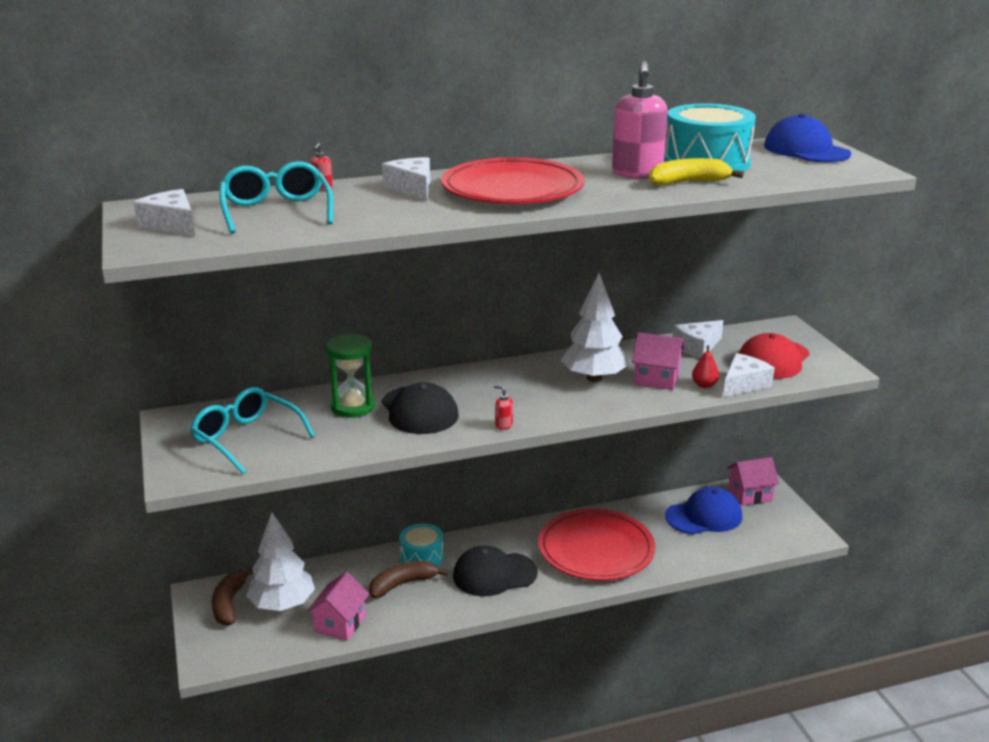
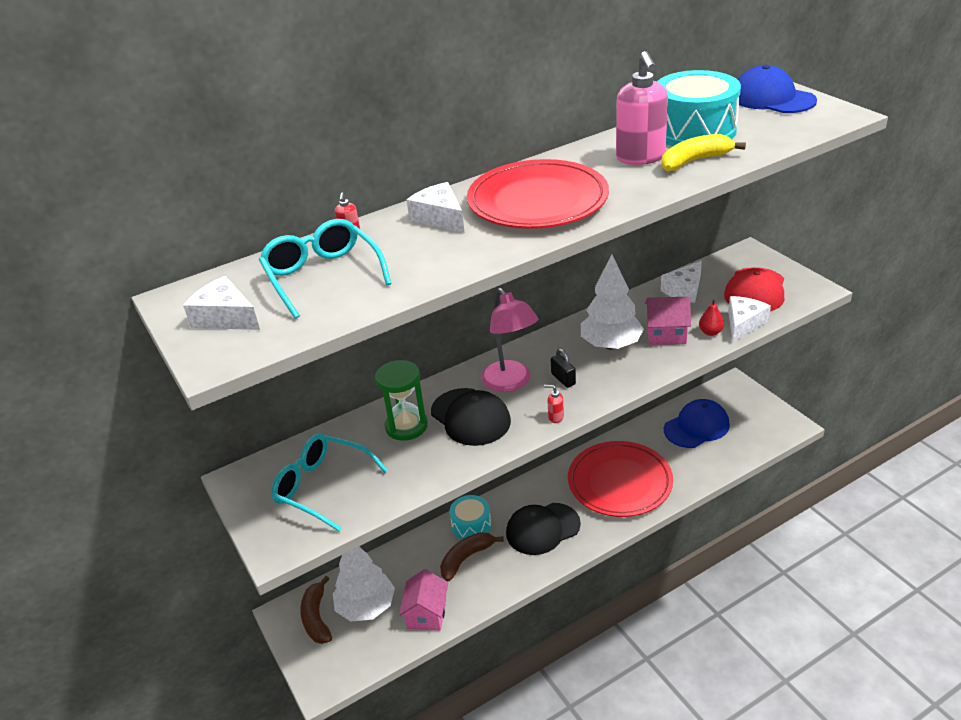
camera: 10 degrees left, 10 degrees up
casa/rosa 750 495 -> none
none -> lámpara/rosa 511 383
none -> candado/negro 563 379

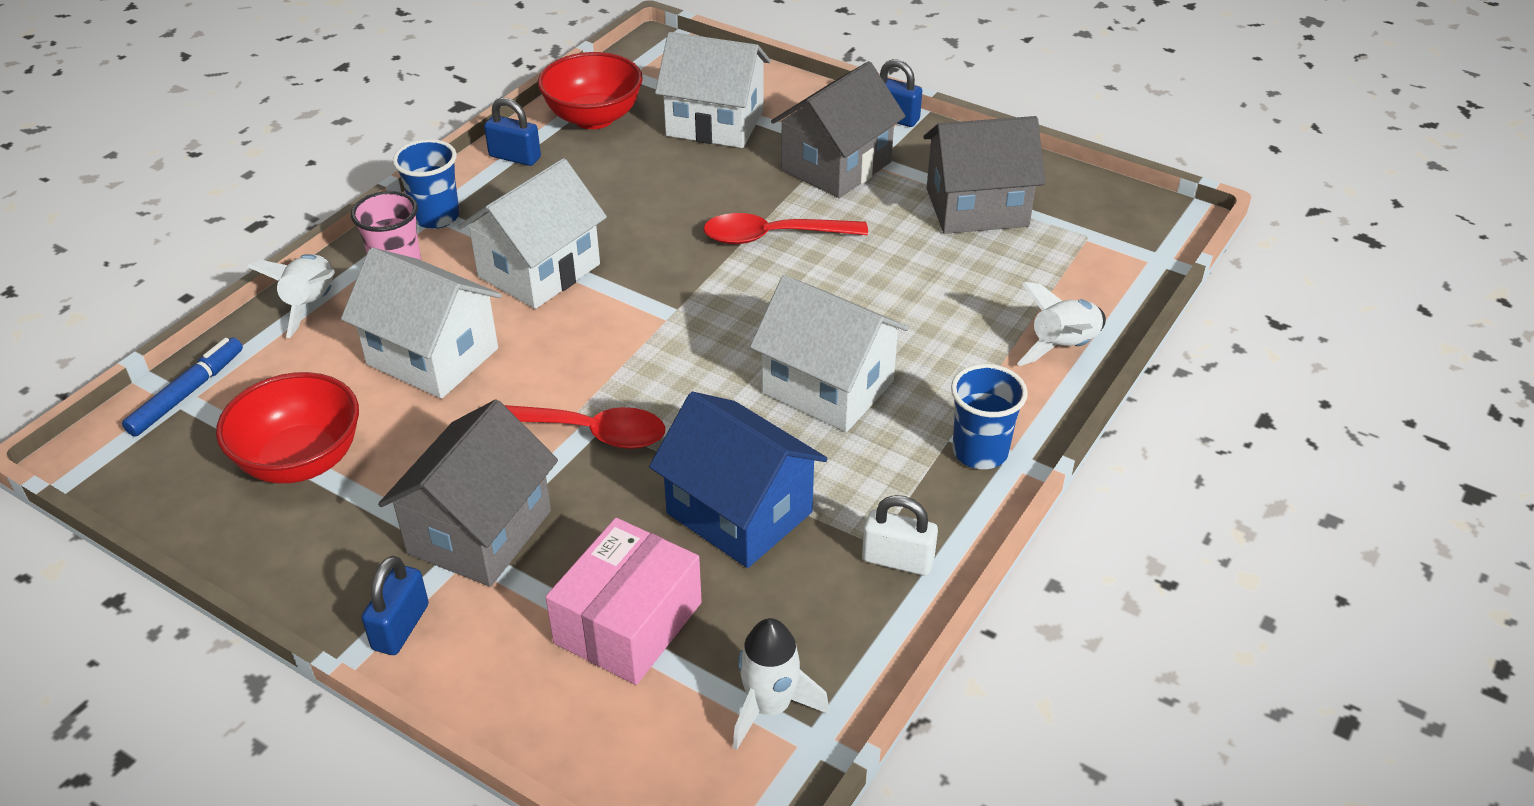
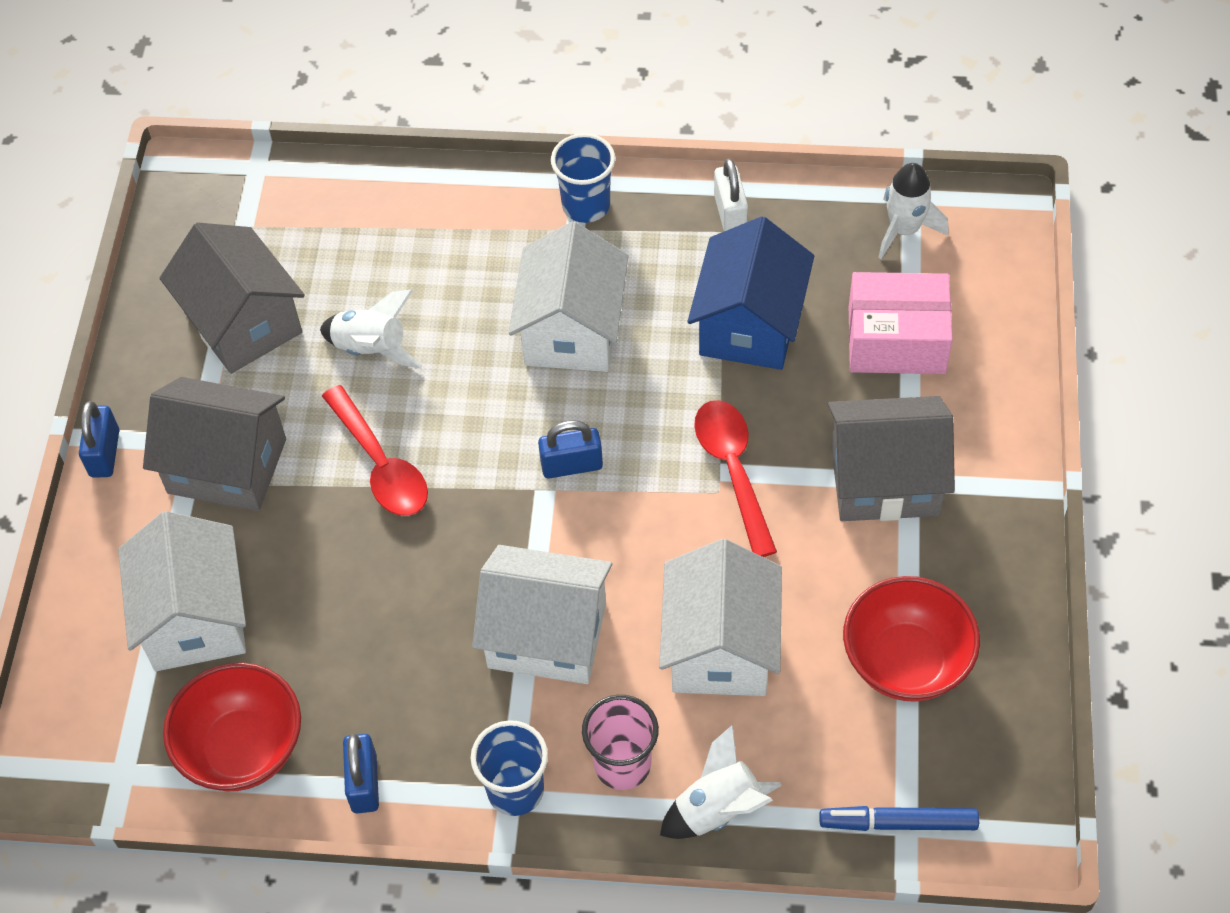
camera: 115 degrees left, 15 degrees up
cohete/blanco 1063 347 -> cohete/blanco 372 348, relocated
candado/azul 401 627 -> candado/azul 571 465, relocated

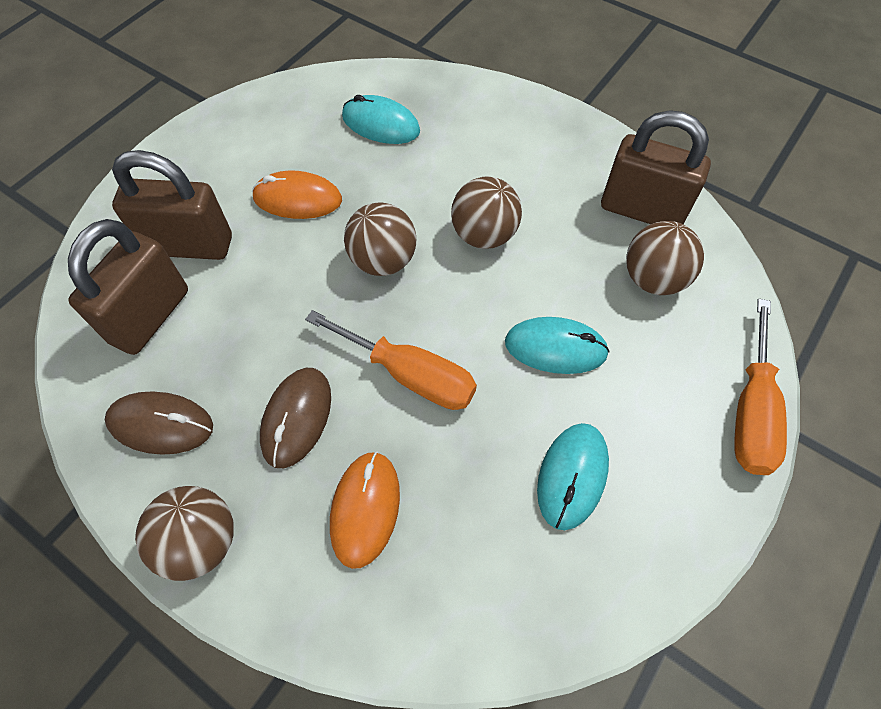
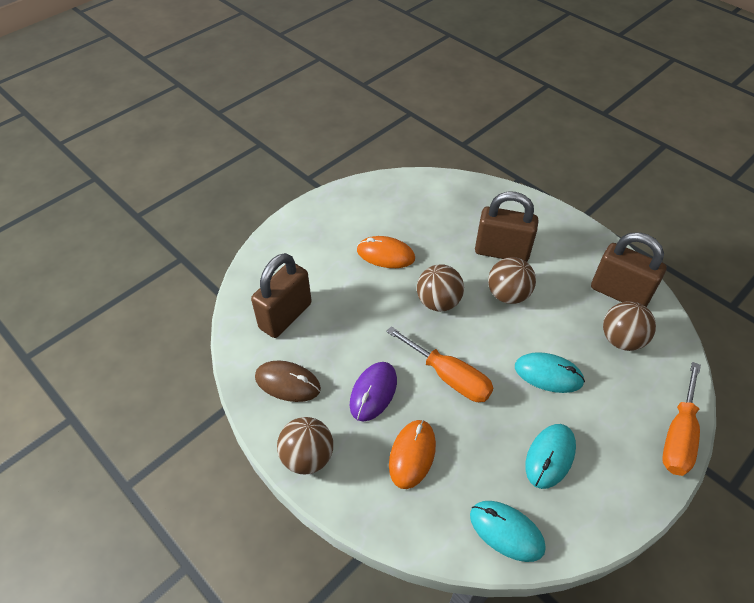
camera: 10 degrees right, 10 degrees down
ratón/turquesa 381 124 -> ratón/turquesa 506 531, relocated
candado/marrón 189 245 -> candado/marrón 501 251, relocated
ratón/marrón 297 418 -> ratón/morado 373 392

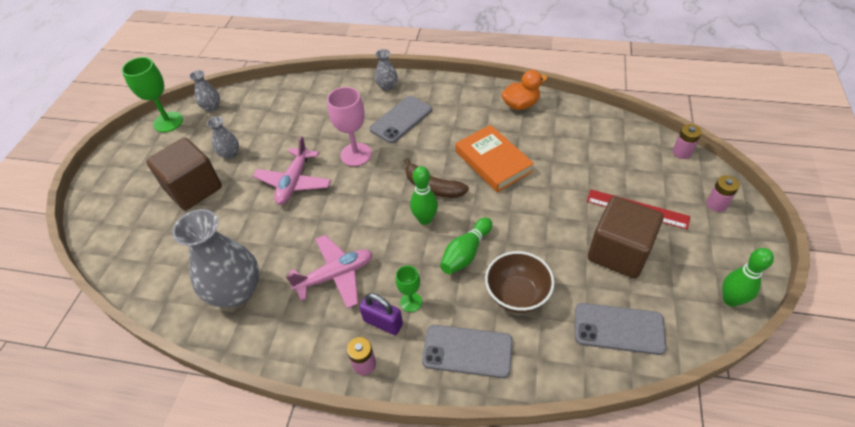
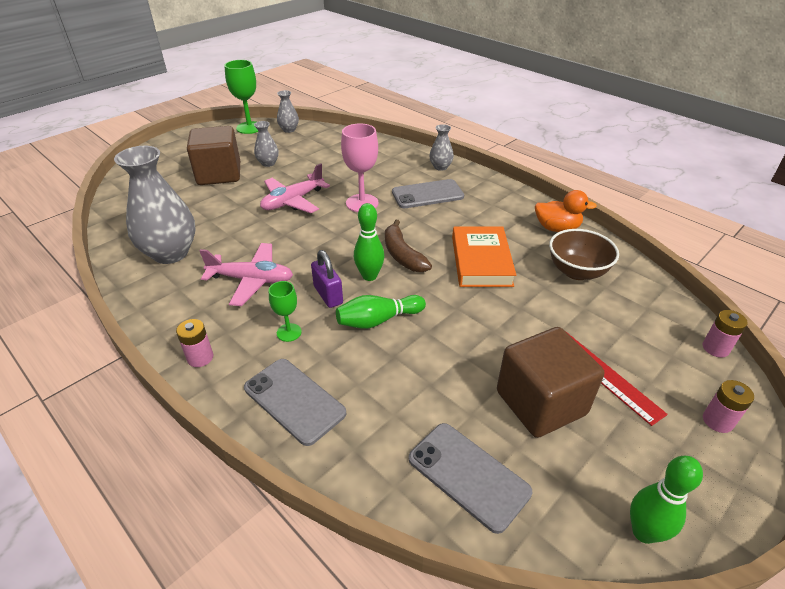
camera: 30 degrees right, 10 degrees down
cuenco/marrón 517 295 -> cuenco/marrón 577 271, relocated
candado/morado 383 322 -> candado/morado 328 295, relocated

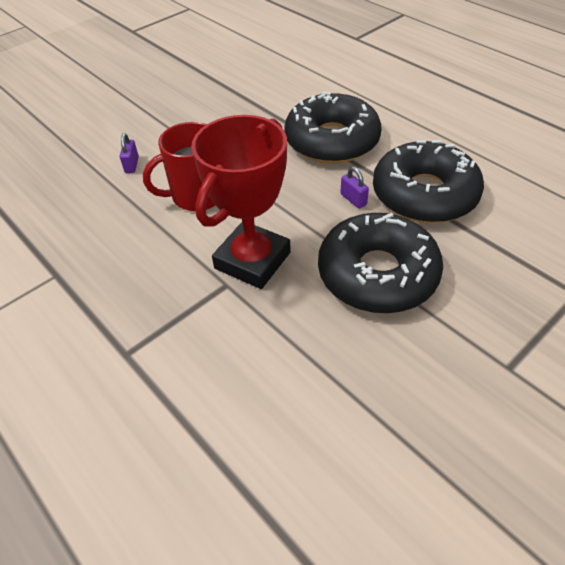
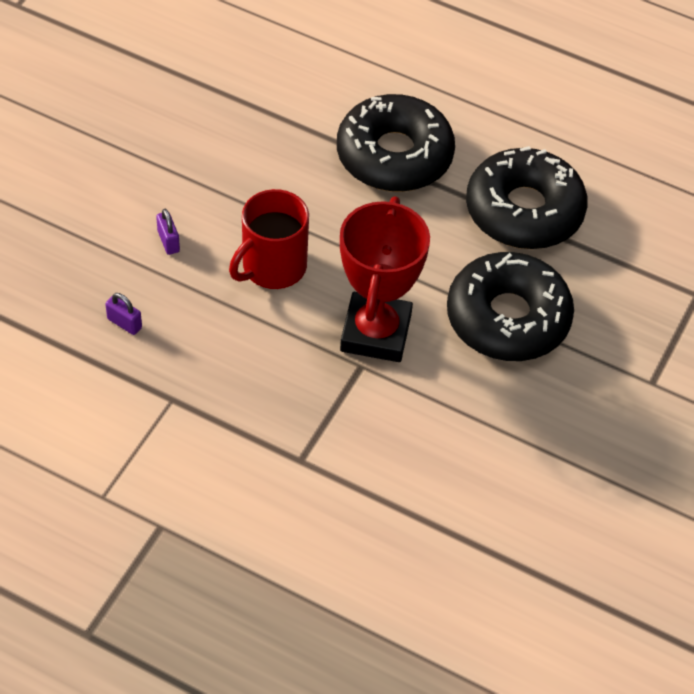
camera: 25 degrees left, 5 degrees up
candado/morado 353 199 -> candado/morado 124 323, relocated

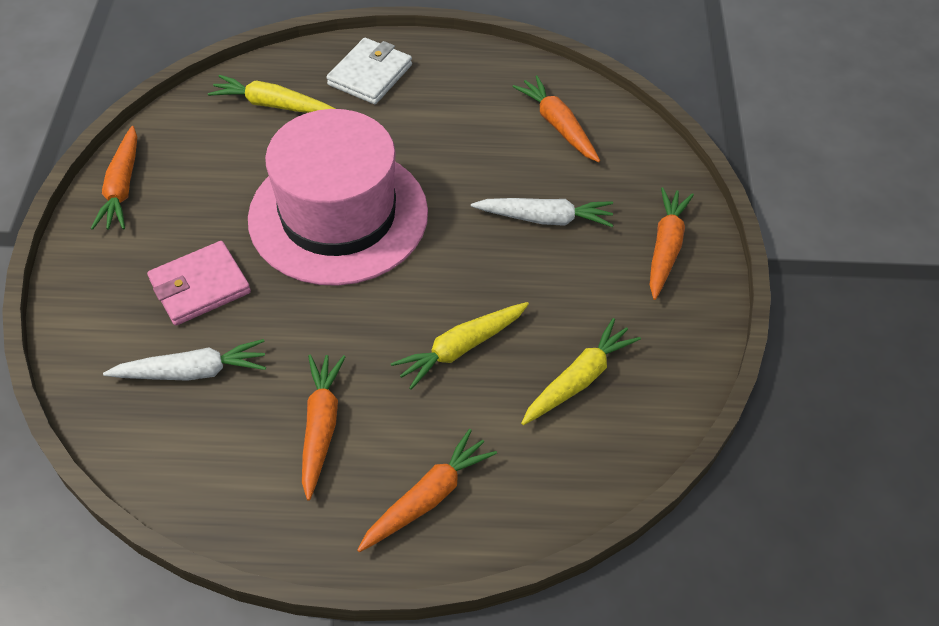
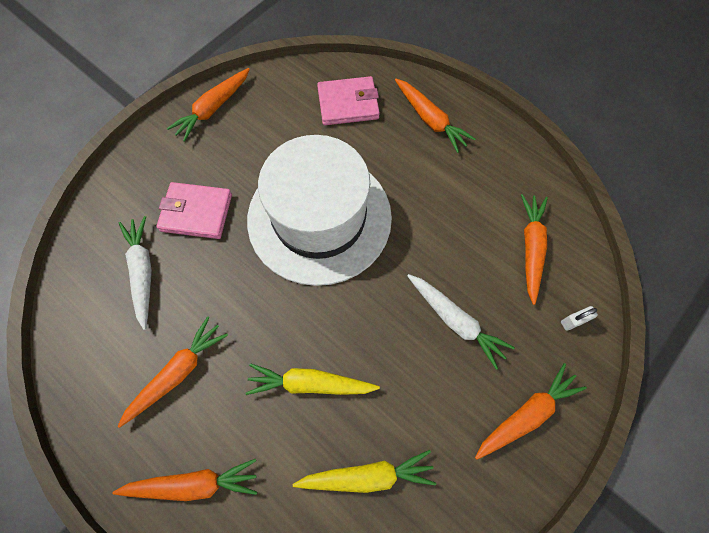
camera: 40 degrees right, 15 degrees up
cartera/blanco 370 75 -> zanahoria/naranja 430 120
zanahoria/amarillo 272 105 -> cartera/rosa 348 104
sombrero/rosa 338 215 -> sombrero/blanco 319 218
zanahoria/blanco 192 372 -> zanahoria/blanco 143 272, 135 degrees counterclockwise
none -> candado/blanco 573 321

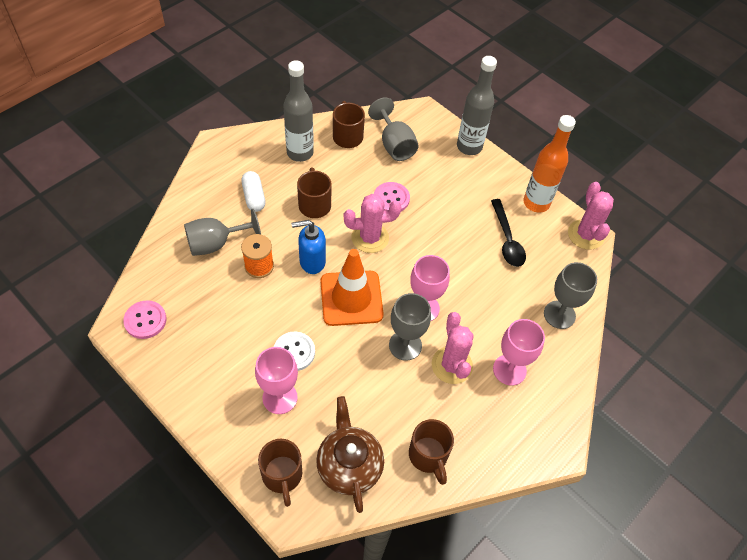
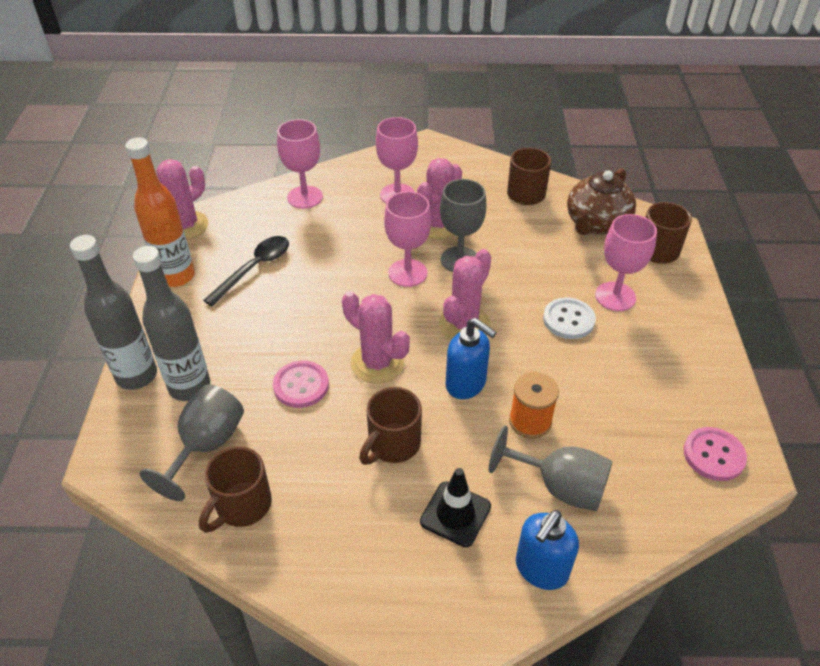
camera: 130 degrees left, 10 degrees down
botella/gris 300 153 -> botella/gris 189 386, relocated
cápsula/blanco 254 197 -> cono de tráfico/negro 455 514
cono de tráfico/naranja 351 298 -> cactus/rosa 464 324
copa/gris 559 314 -> copa/rosa 305 197
none -> dispensador de jabón/azul 541 569

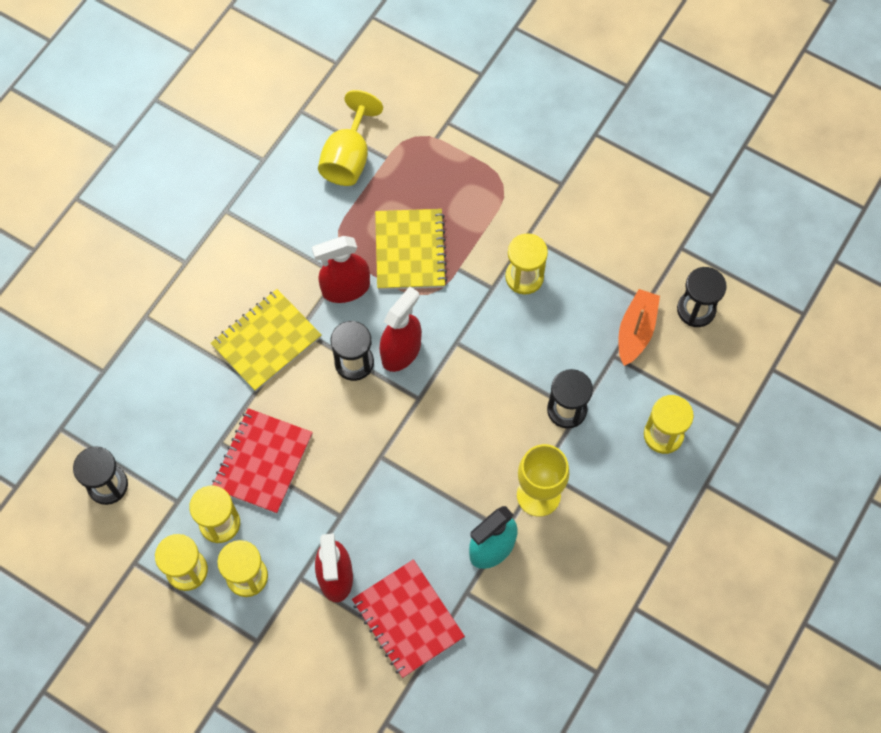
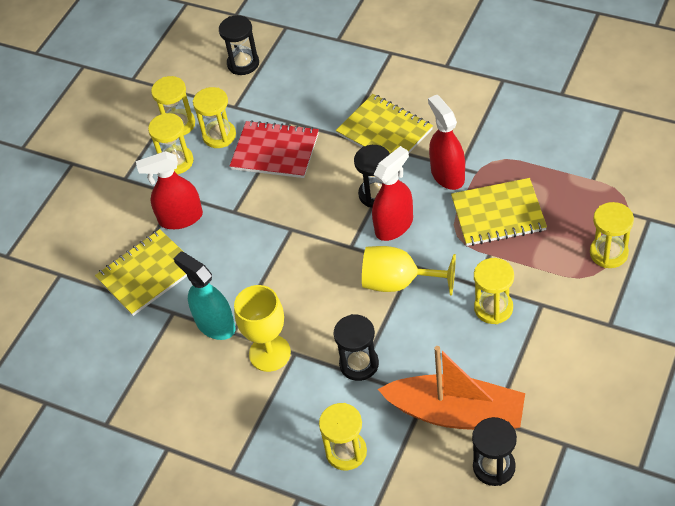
camera: 90 degrees right, 15 degrees down
copa/amarillo 348 158 -> copa/amarillo 399 282, relocated
pulverizador/rojo 401 351 -> pulverizador/rojo 394 225, 75 degrees counterclockwise
barco/naranja 636 331 -> barco/naranja 456 413, x1.63
cuaderno/rojo 408 619 -> cuaderno/amarillo 147 274
none -> reloj de arena/amarillo 608 253

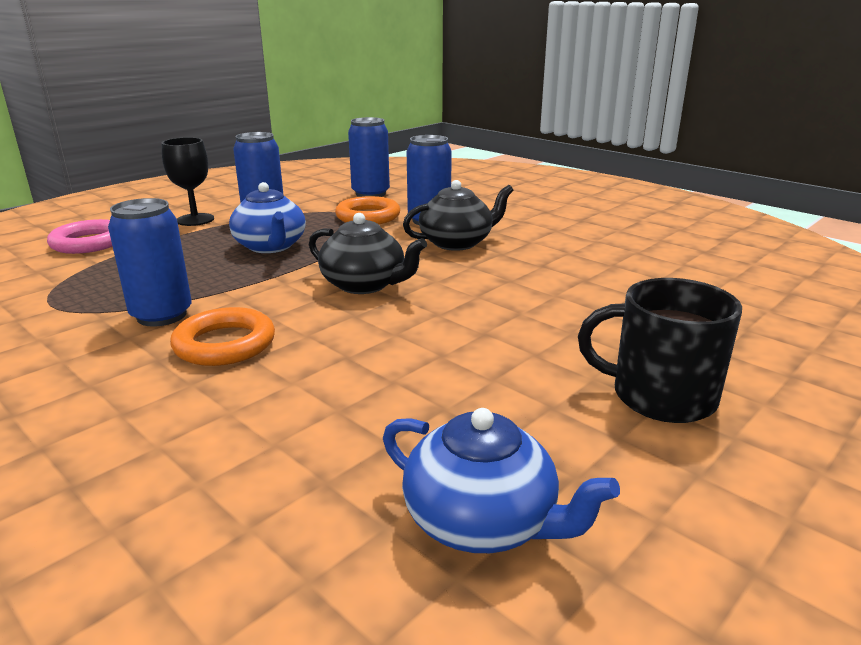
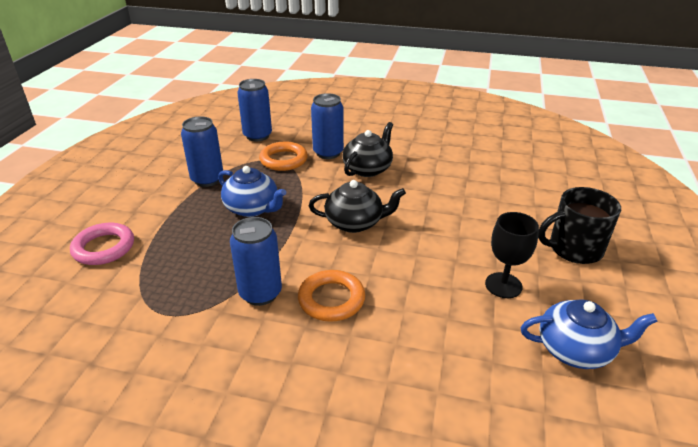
camera: 30 degrees left, 10 degrees up
copa/negro 195 220 -> copa/negro 503 285, relocated

